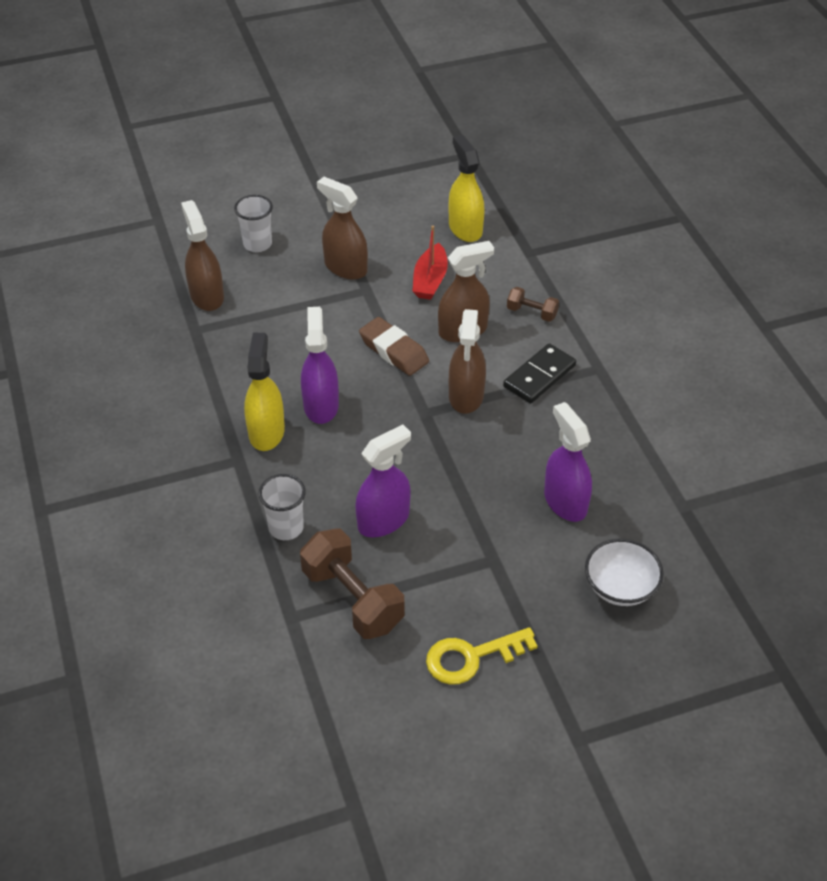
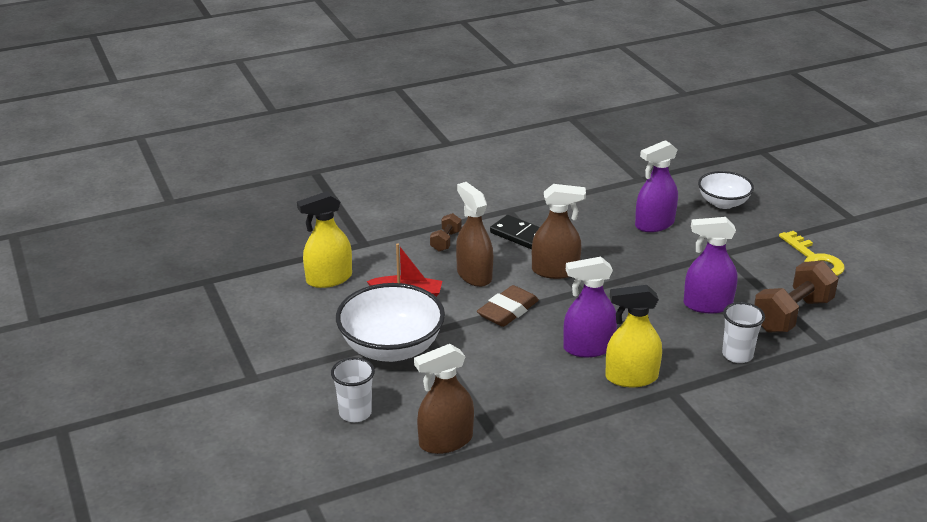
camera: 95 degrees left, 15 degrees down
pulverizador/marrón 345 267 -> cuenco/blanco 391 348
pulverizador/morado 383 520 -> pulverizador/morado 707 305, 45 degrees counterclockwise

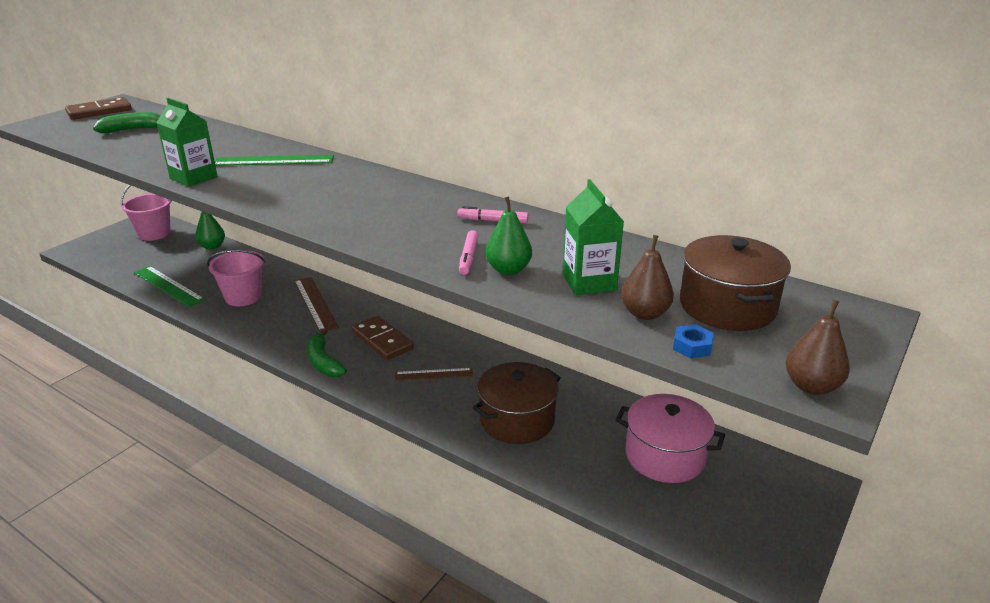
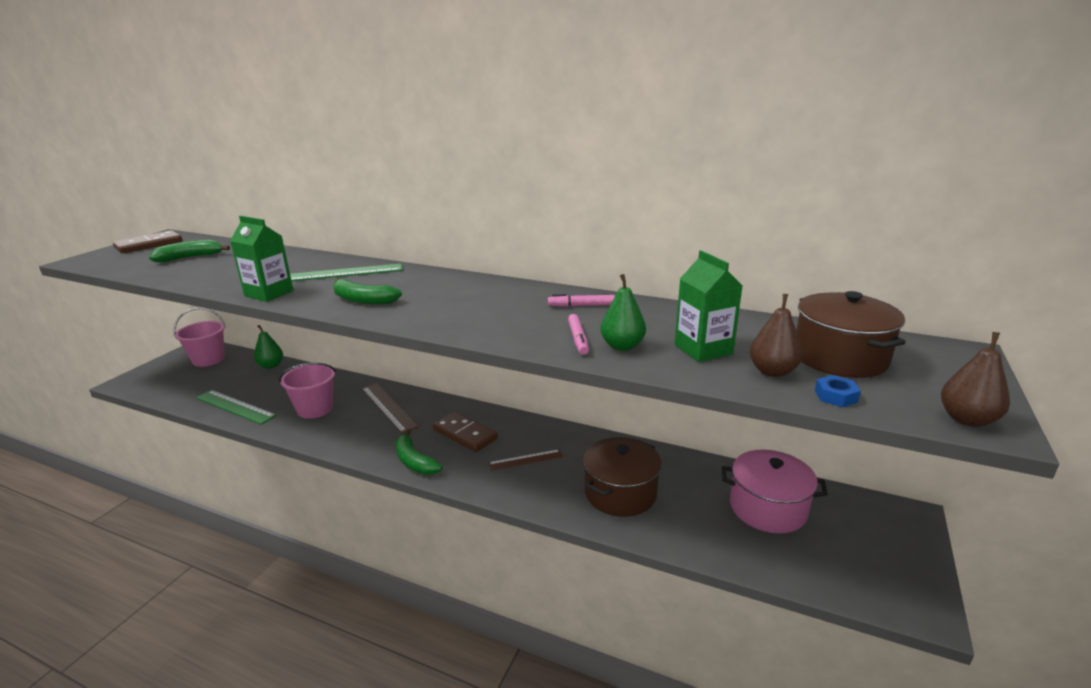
camera: 10 degrees left, 5 degrees down
none -> plátano/verde 363 300

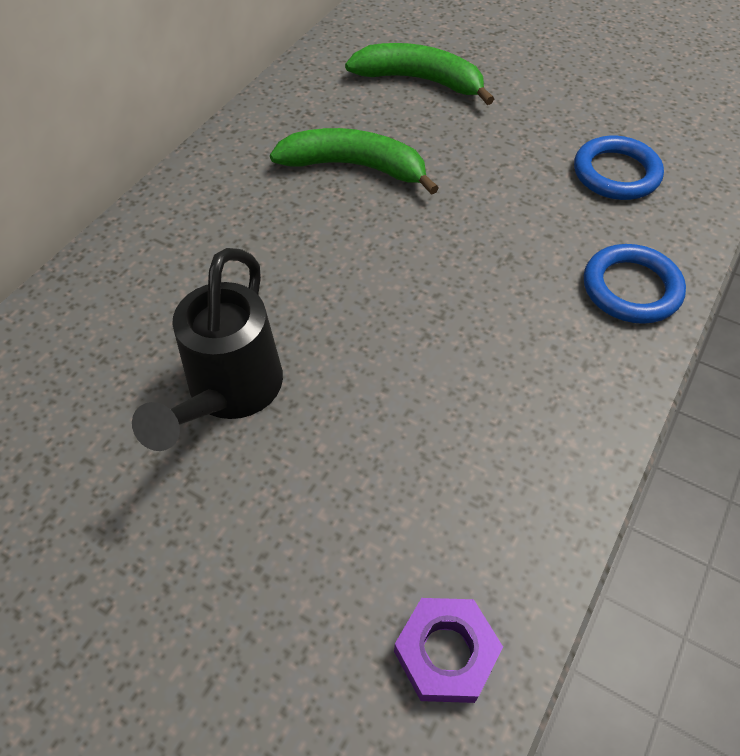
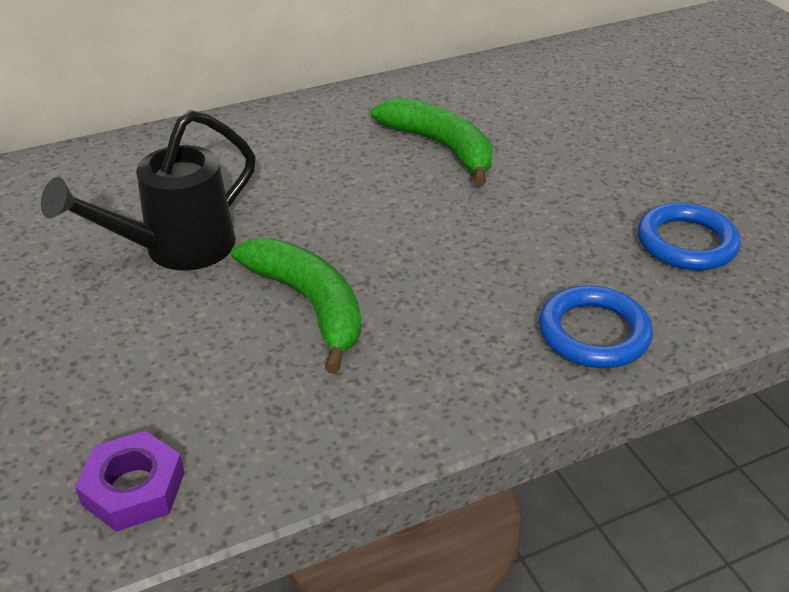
camera: 35 degrees right, 15 degrees down
plátano/verde 419 81 -> plátano/verde 309 304, relocated

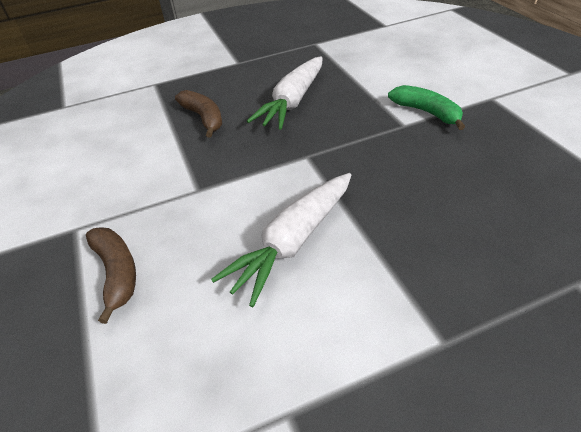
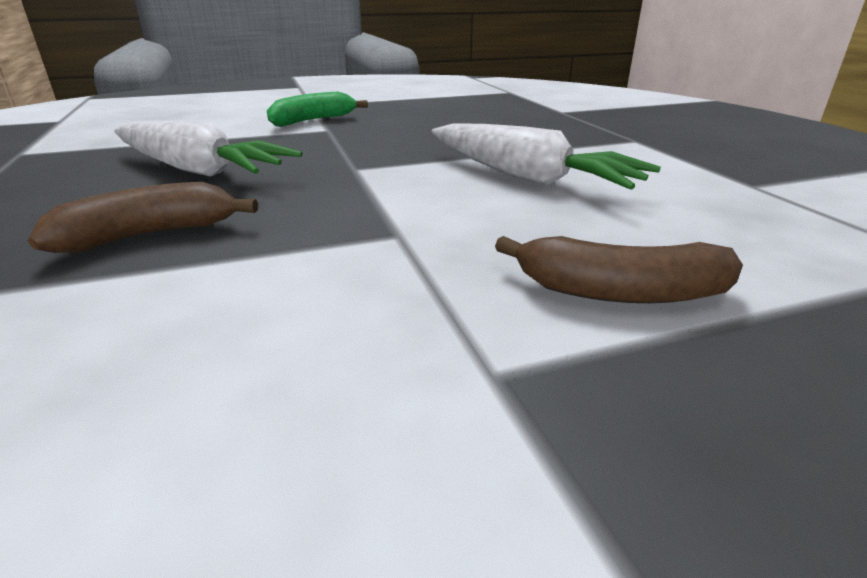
camera: 90 degrees left, 15 degrees down
plátano/marrón 117 273 -> plátano/marrón 620 292, 150 degrees counterclockwise

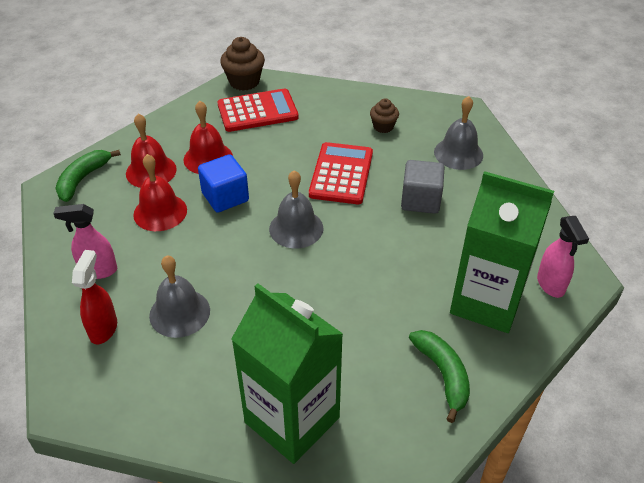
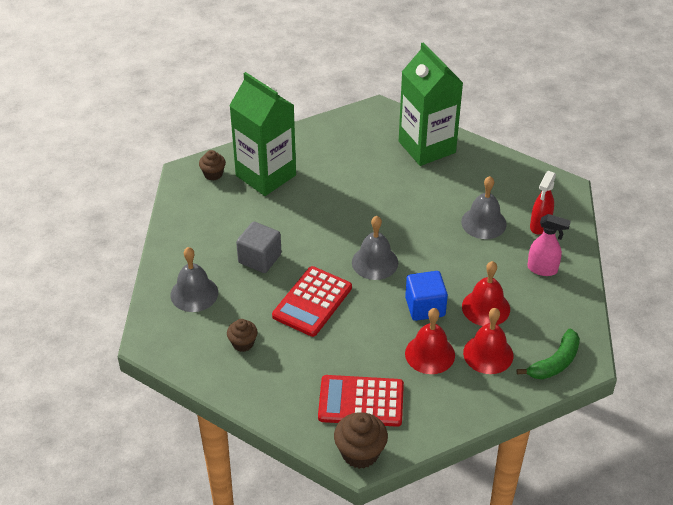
camera: 160 degrees left, 0 degrees up
pulverizador/rosa 551 285 -> magdalena/marrón 213 174
plátano/verde 443 375 -> none

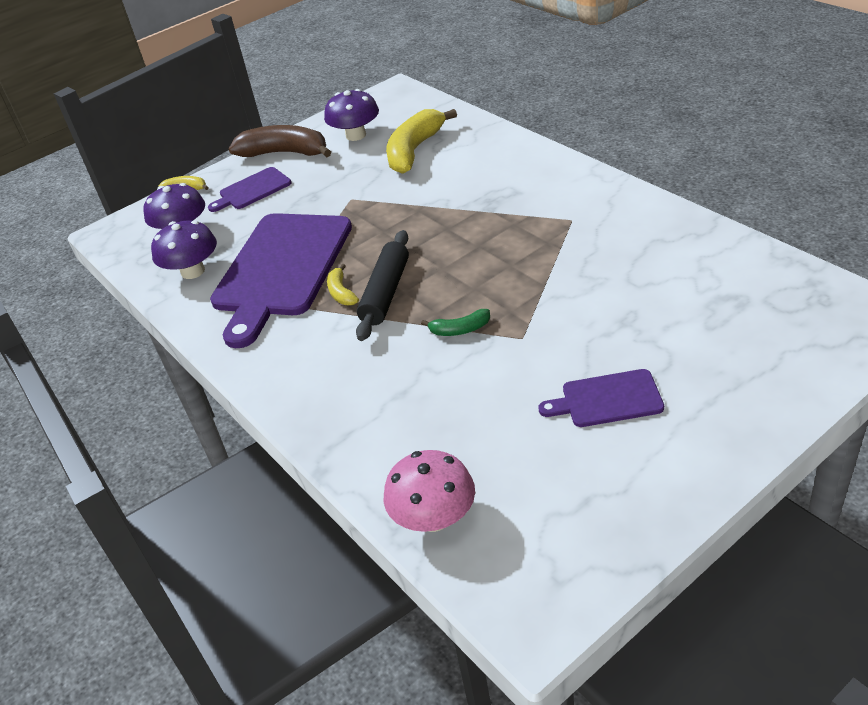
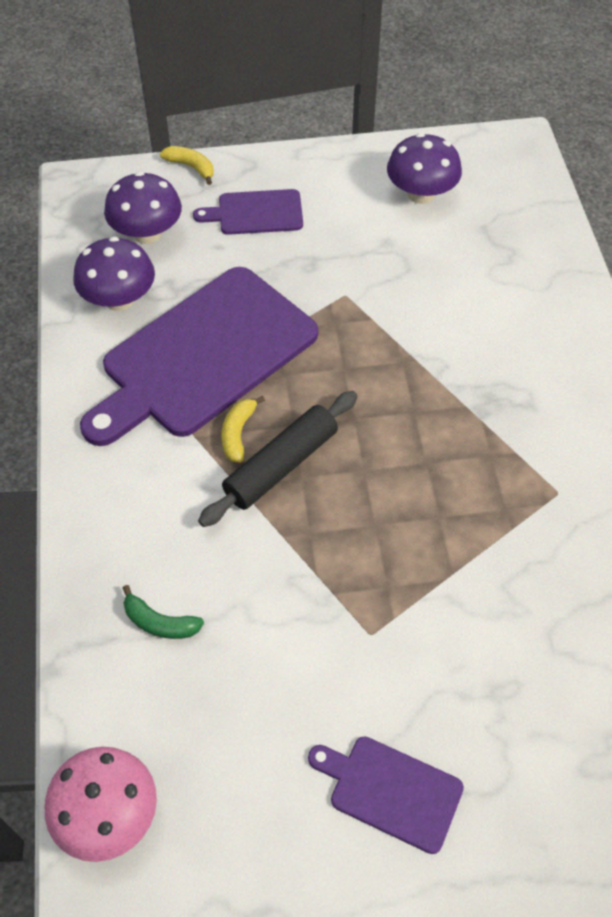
camera: 25 degrees right, 15 degrees up
plátano/amarillo 414 150 -> none
plátano/marrón 285 153 -> none
plátano/verde 460 330 -> plátano/verde 160 622, relocated

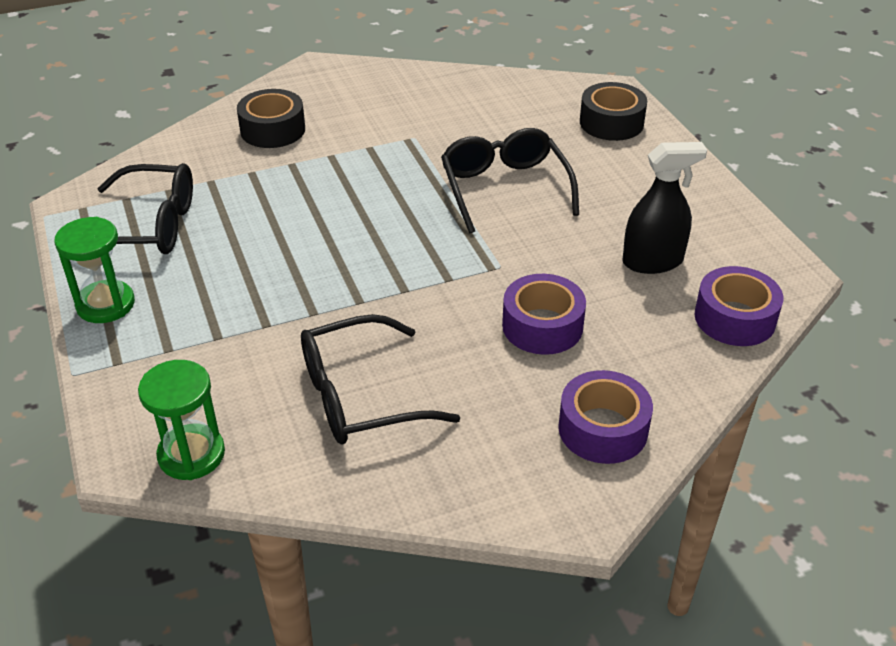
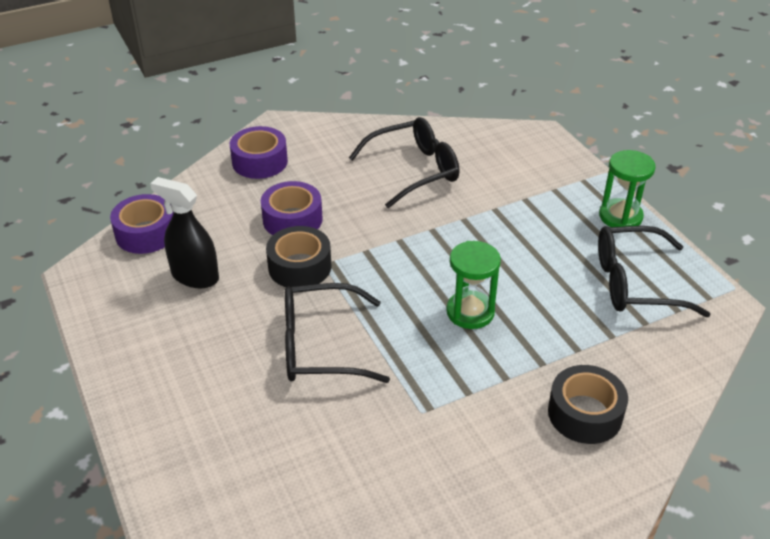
camera: 175 degrees right, 0 degrees up
cinta adhesiva/negro 611 123 -> cinta adhesiva/negro 300 267, relocated
gafas/negro 504 188 -> gafas/negro 320 346, 105 degrees clockwise
pulverizador/negro 652 261 -> pulverizador/negro 195 276, 45 degrees clockwise
reloj de arena/verde 191 455 -> reloj de arena/verde 470 312, relocated

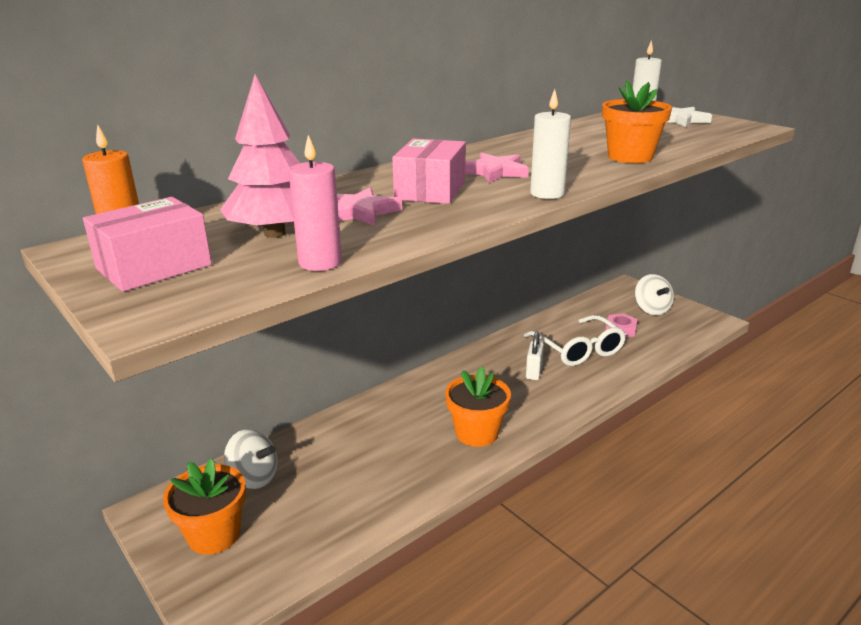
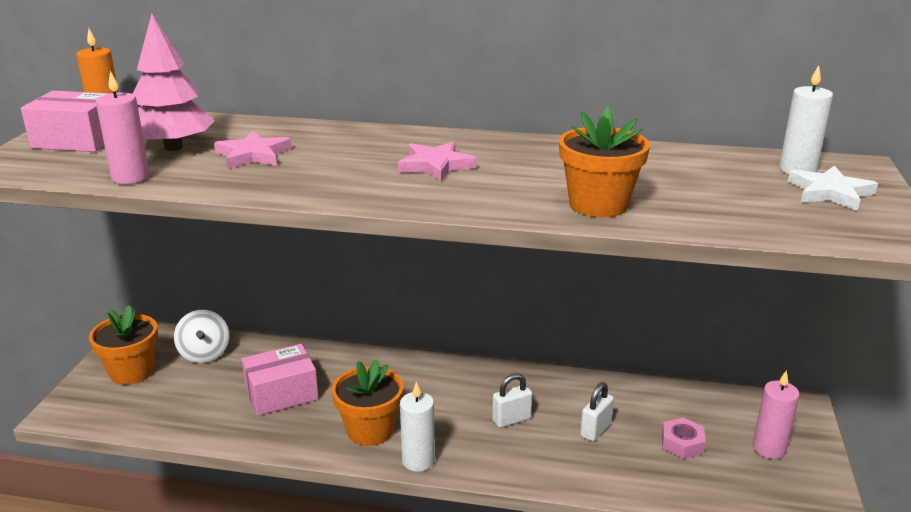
camera: 50 degrees right, 0 degrees up
vela/blanco 547 193 -> vela/blanco 418 461, relocated
caja/rosa 430 190 -> caja/rosa 281 394, relocated
peonza/blanco 651 309 -> vela/rosa 769 449
gafas/blanco 578 349 -> candado/blanco 595 430

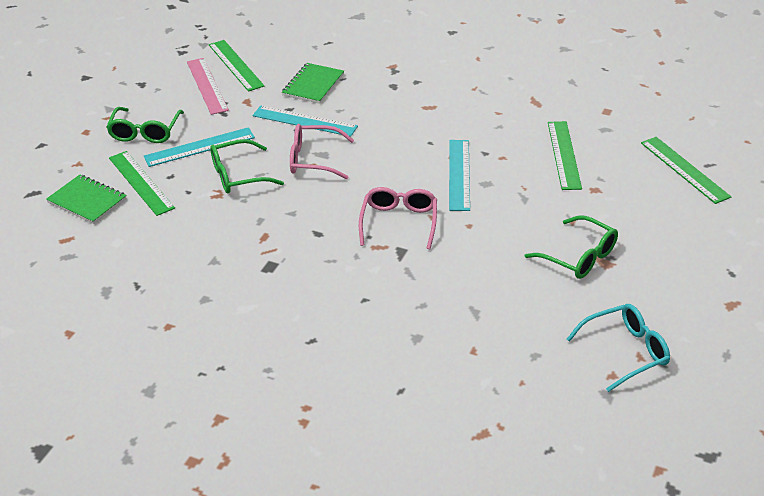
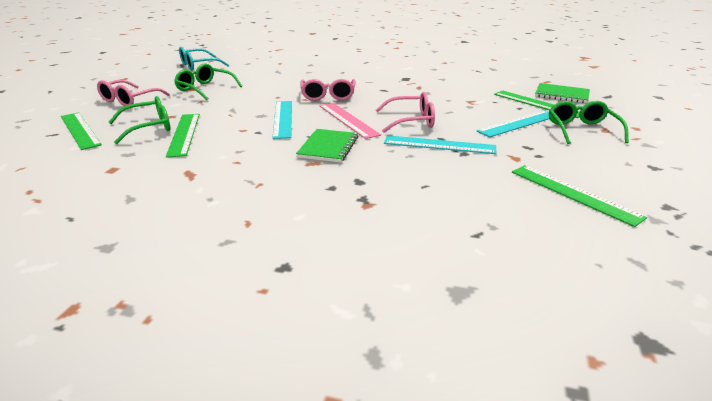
camera: 170 degrees right, 10 degrees down
regla/rosa 207 85 -> regla/rosa 348 120, relocated
cuaderno/verde 313 85 -> cuaderno/verde 328 147, relocated
gafas/verde 238 176 -> gafas/verde 149 127, relocated
none -> gafas/rosa 129 100

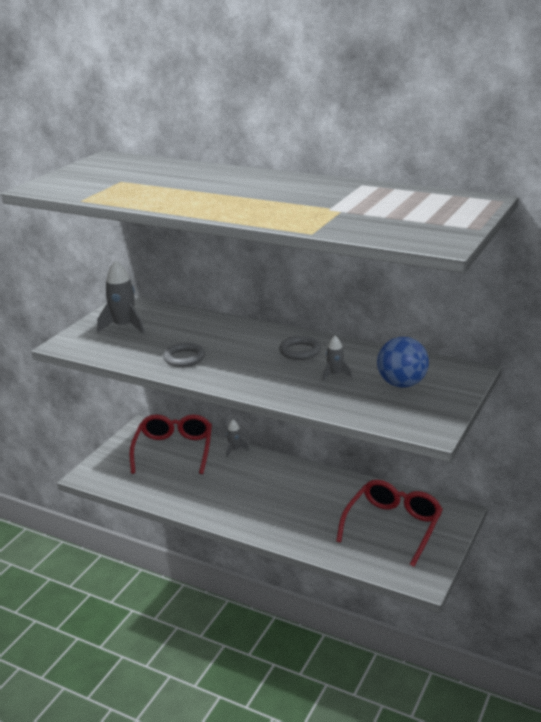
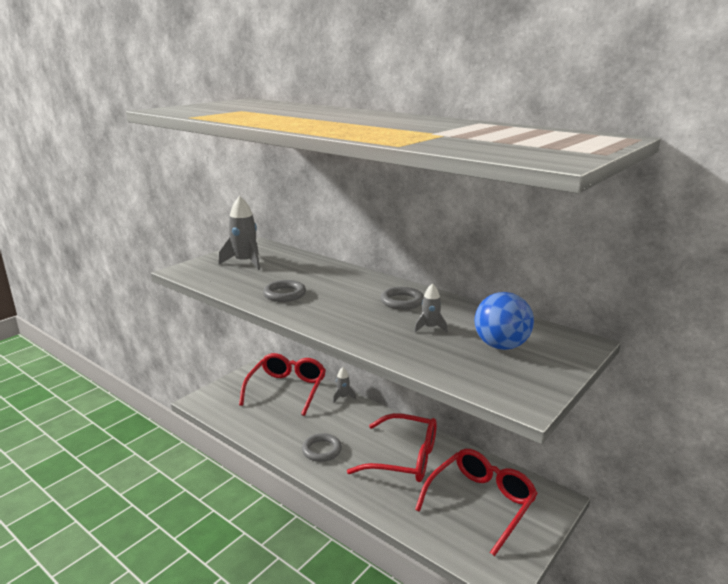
camera: 10 degrees right, 5 degrees down
none -> gafas/rojo 404 458
none -> anillo/gris 321 450

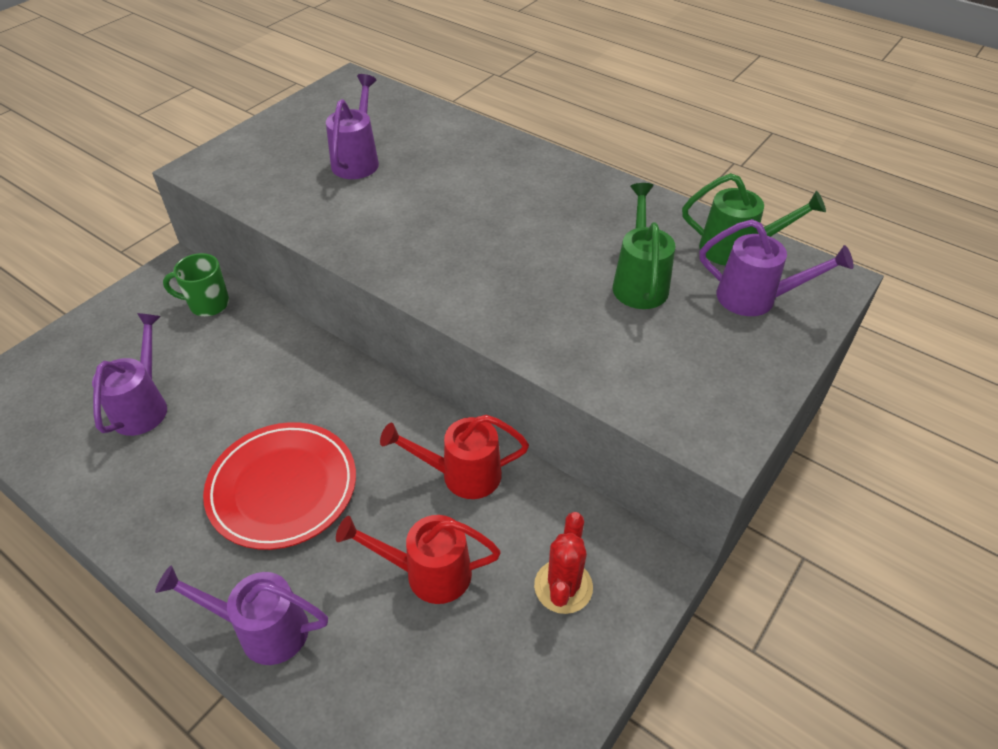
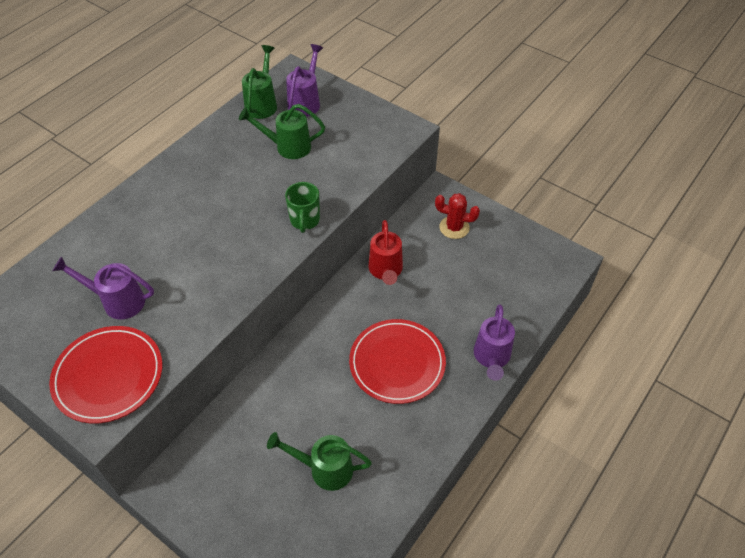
camera: 90 degrees left, 5 degrees up
taza/verde 208 304 -> taza/verde 304 220, relocated
regadera/morado 143 406 -> regadera/verde 325 469
regadera/rojo 428 573 -> none
none -> plato/rojo 108 376

